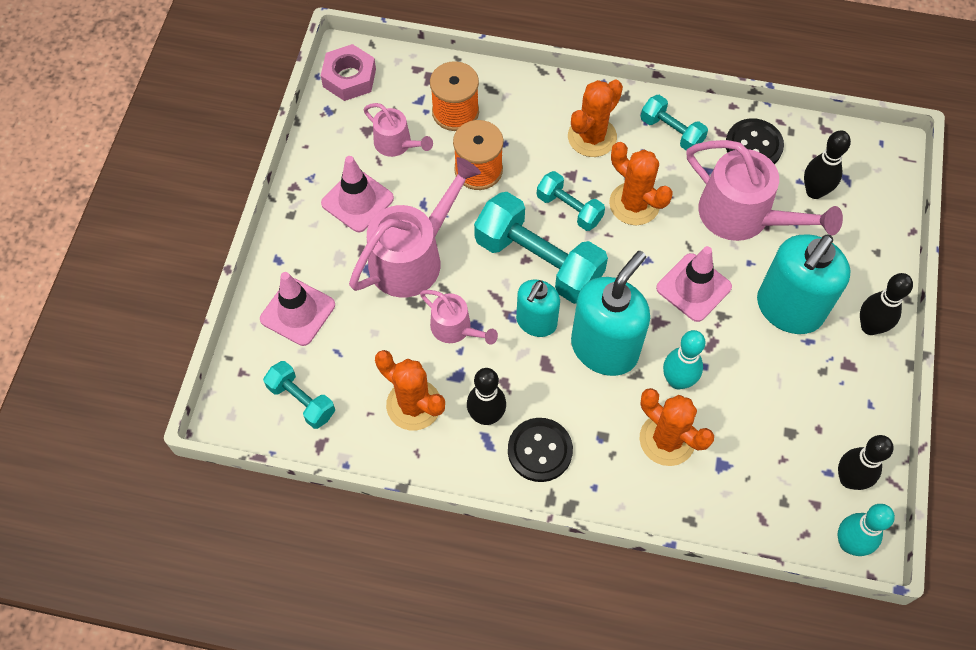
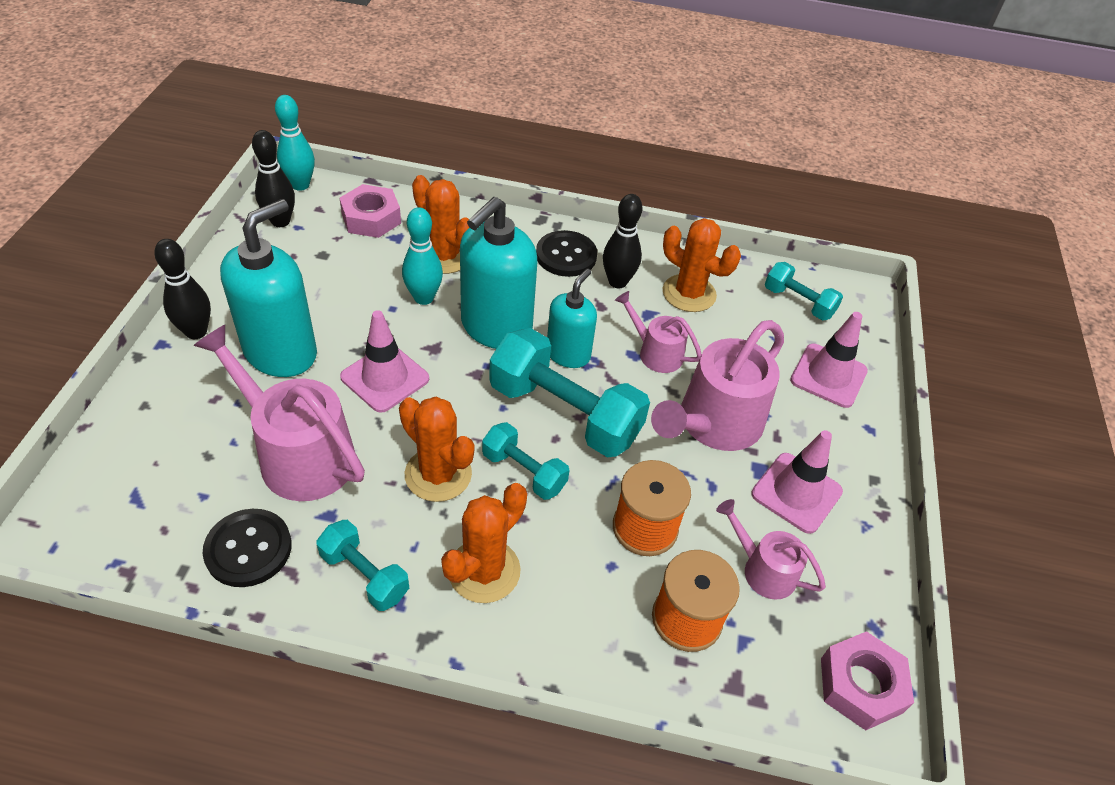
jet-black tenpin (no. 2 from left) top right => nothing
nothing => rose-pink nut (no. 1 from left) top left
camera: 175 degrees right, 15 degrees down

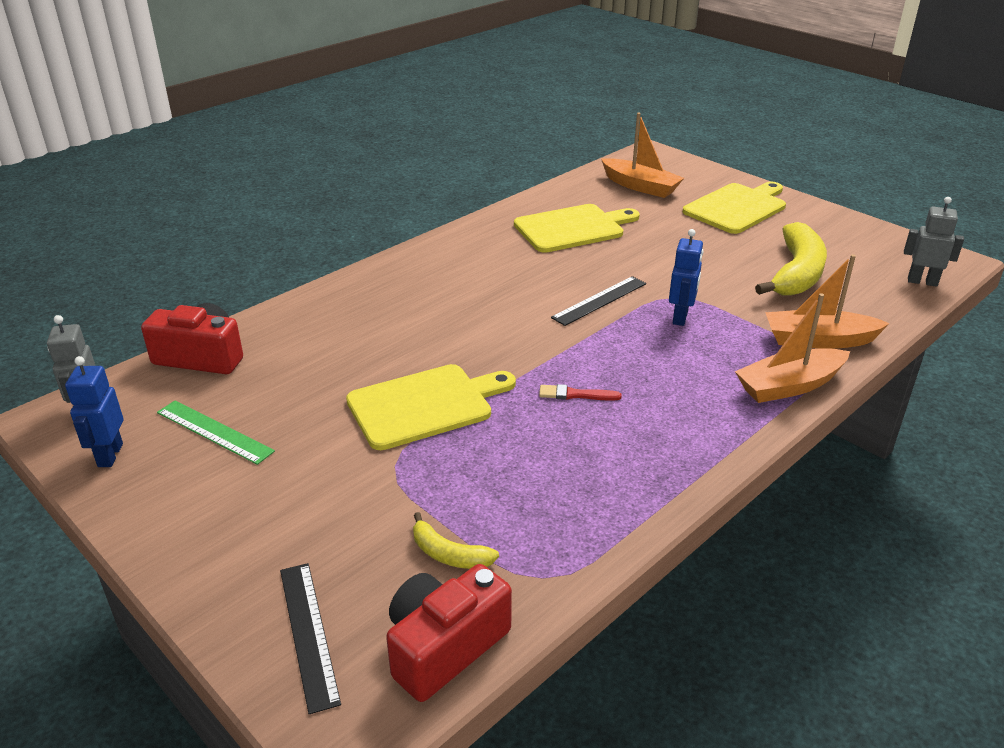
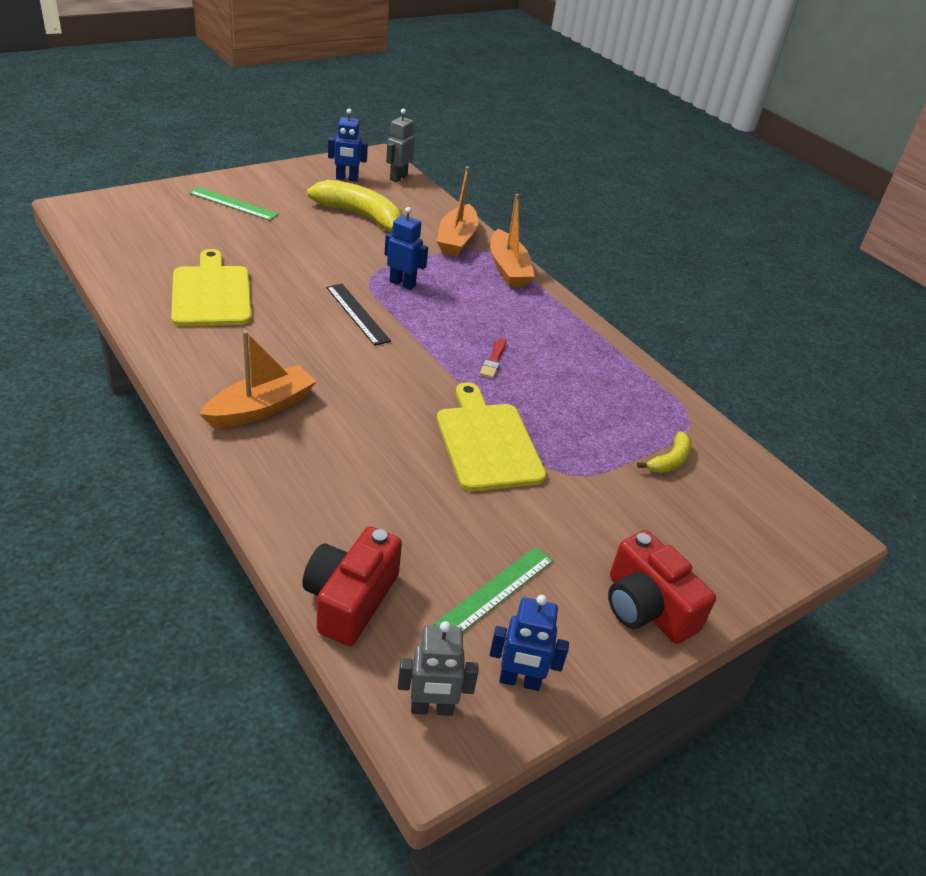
jet-black measuring stick (no. 1 from left) bottom left => nothing
crimson compact camera (no. 2 from left) bottom centre => crimson compact camera (no. 2 from left) bottom right, relocated
bright orange sailboat (no. 1 from left) top centre => bright orange sailboat (no. 1 from left) middle left, relocated
golden chopping board (no. 3 from left) top right => green measuring stick (no. 1 from left) top left
nothing => royal blue robot figure (no. 1 from left) top centre
camera: 85 degrees left, 5 degrees up

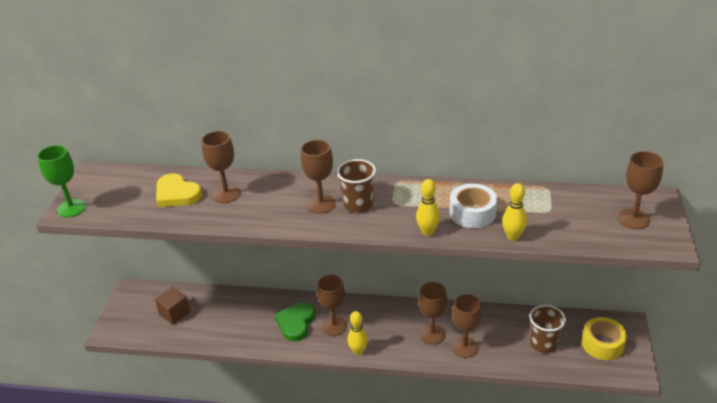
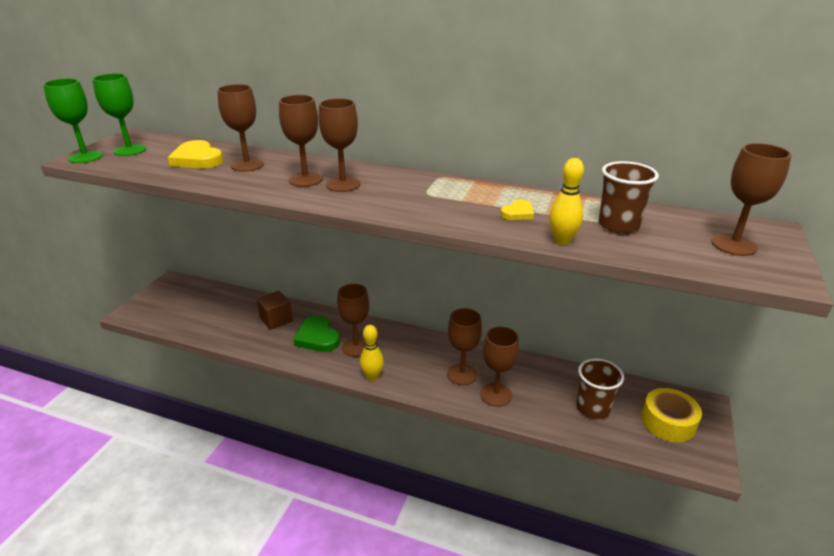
brown cube bottom left => brown cube middle left, relocated
green heart shape bottom centre => green heart shape centre, 60 degrees counterclockwise
brown tumbler (no. 1 from left in the first image) centre => brown tumbler (no. 2 from left) middle right, relocated
golden tenpin (no. 2 from left) centre => nothing
white sticky tape centre => golden heart shape (no. 2 from left) centre
nothing => green wine glass (no. 2 from left) top left
nothing => brown wine glass (no. 2 from left) top centre
camera: 10 degrees right, 5 degrees down

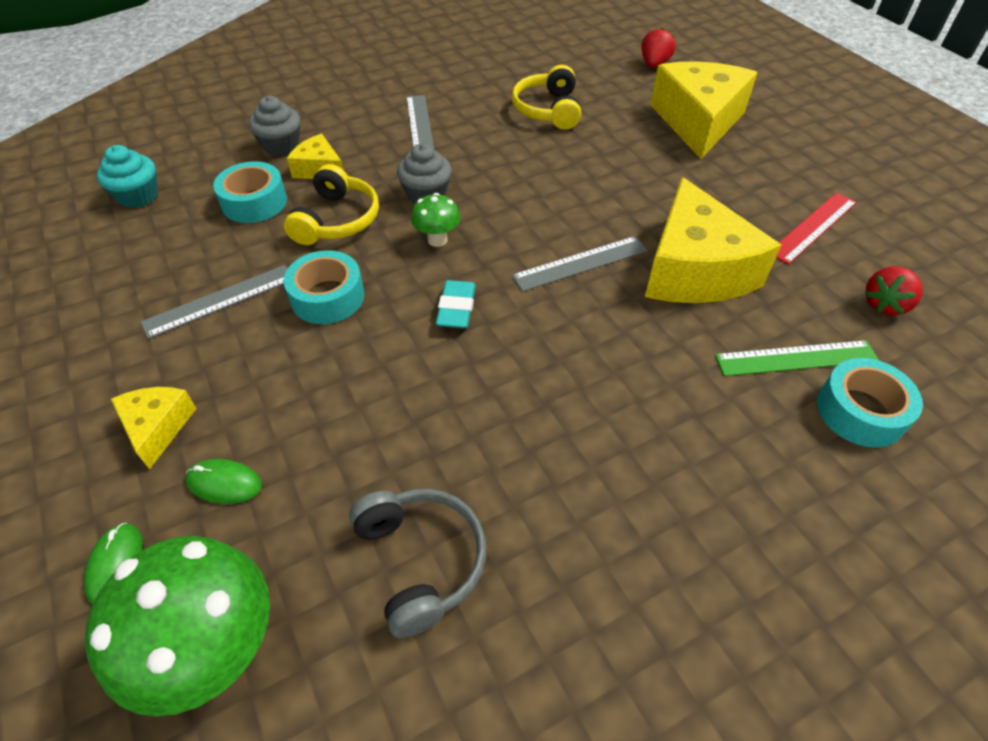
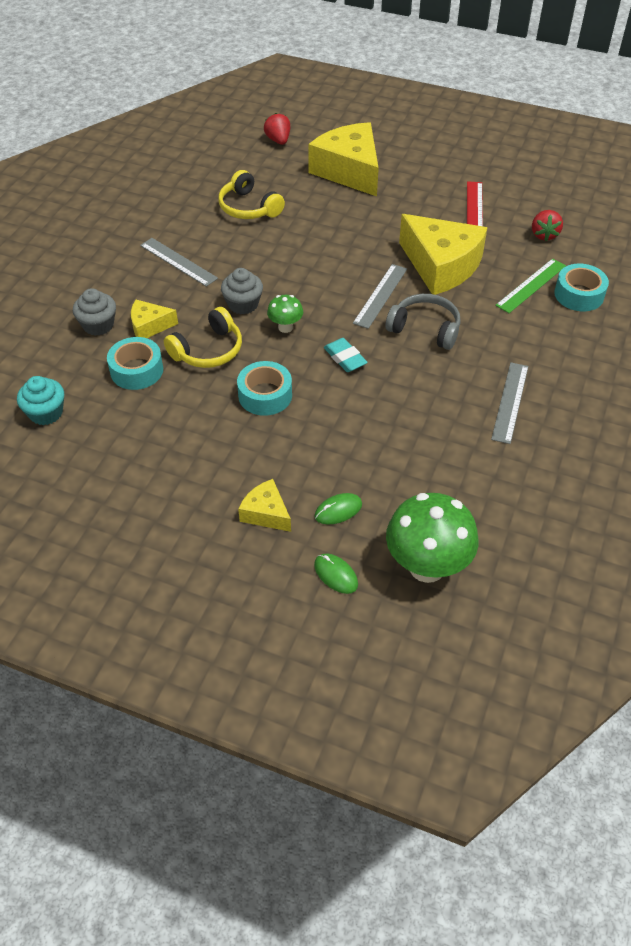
ash-grey measuring stick (no. 1 from left in the first image) middle left => ash-grey measuring stick (no. 3 from left) middle right, relocated
golden over-ear headphones (no. 1 from left) top centre => golden over-ear headphones (no. 1 from left) middle left, 75 degrees clockwise
ash-grey over-ear headphones bottom centre => ash-grey over-ear headphones middle right, relocated
camera: 40 degrees left, 0 degrees up

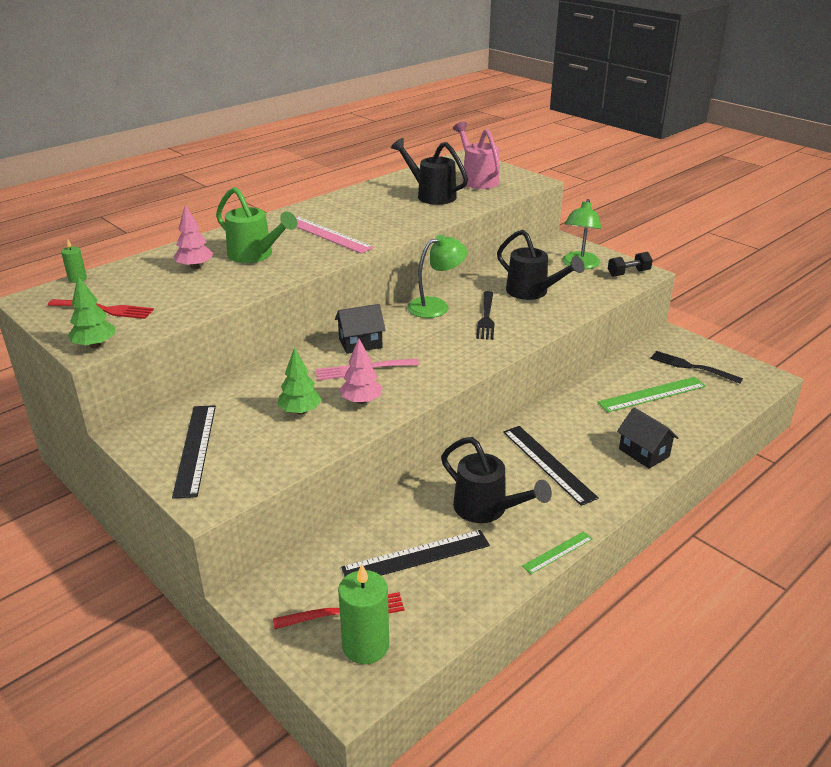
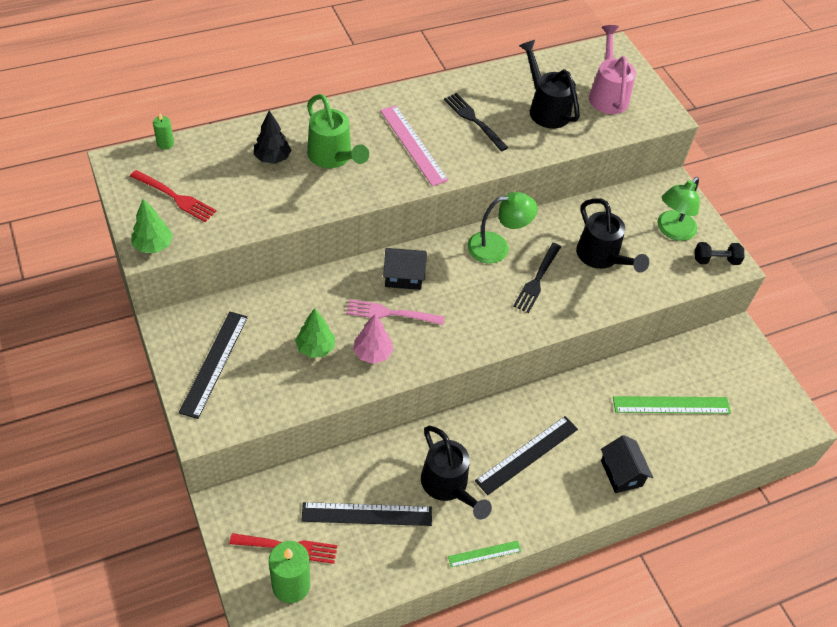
rose-pink fir tree (no. 1 from left) top left => jet-black fir tree top left
jet-black measuring stick (no. 3 from left) centre => jet-black measuring stick (no. 3 from left) bottom centre, 60 degrees clockwise
jet-black fork (no. 2 from left in the first image) middle right => jet-black fork (no. 1 from left) top centre, relocated
camera: 15 degrees right, 20 degrees up

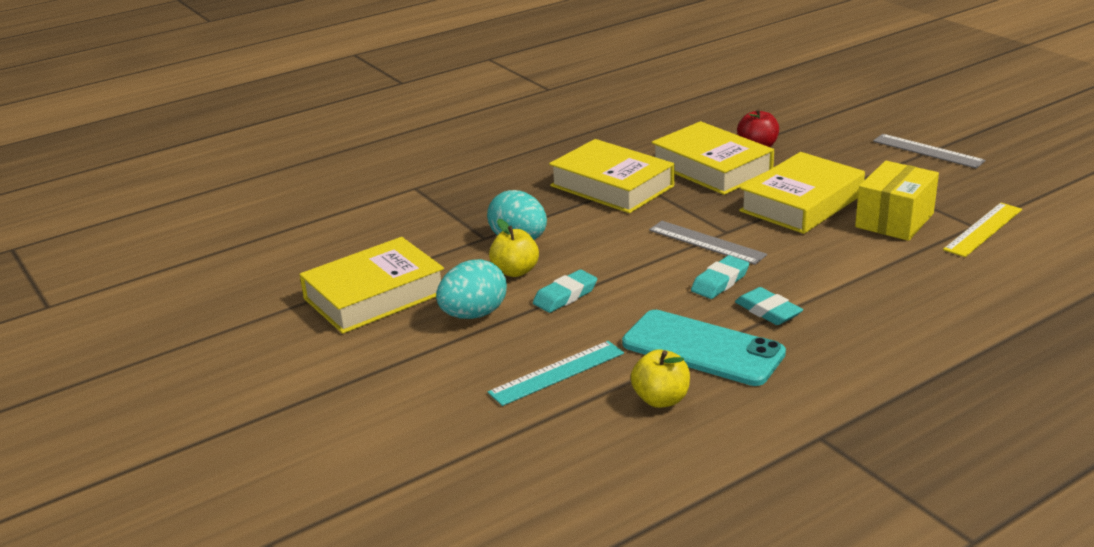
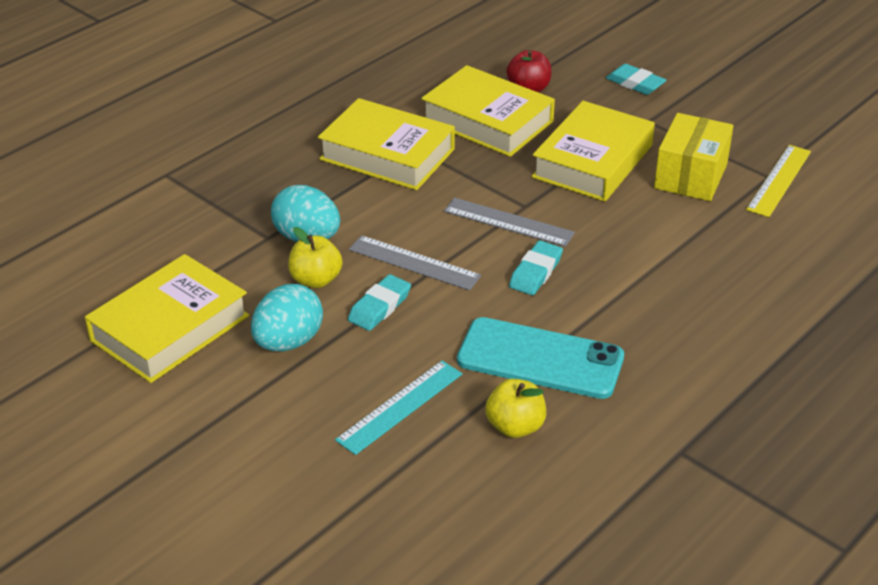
teal eraser (no. 3 from left) middle right => teal eraser (no. 3 from left) top right, relocated
ash-grey measuring stick (no. 2 from left in the first image) top right => ash-grey measuring stick (no. 1 from left) centre, relocated
camera: 15 degrees left, 10 degrees up

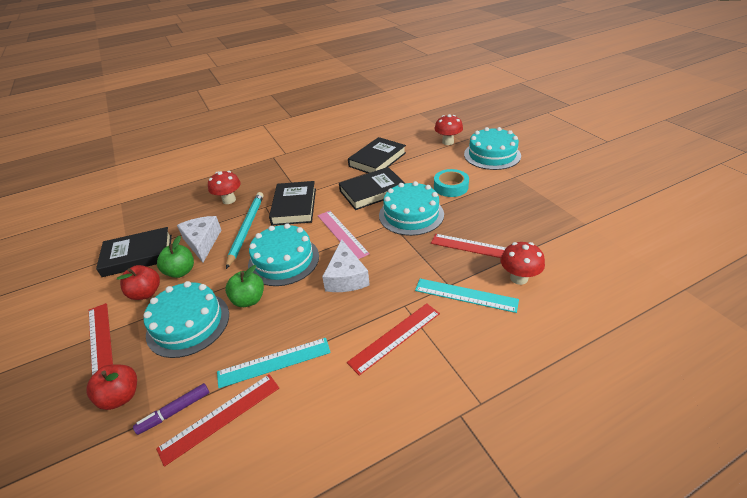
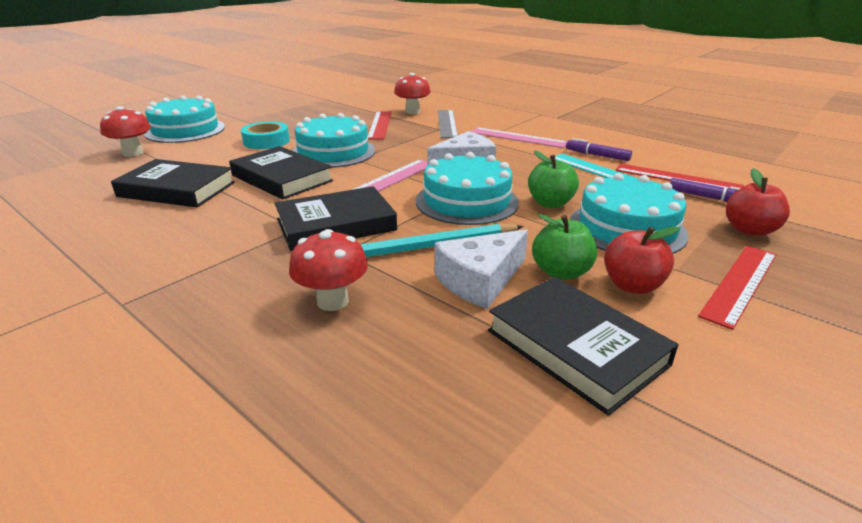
crimson measuring stick (no. 3 from left) bottom centre => rose-pink measuring stick (no. 2 from left) top centre
teal measuring stick (no. 2 from left) centre => ash-grey measuring stick top centre
nothing => royal purple marker pen (no. 1 from left) top right
camera: 115 degrees left, 10 degrees down

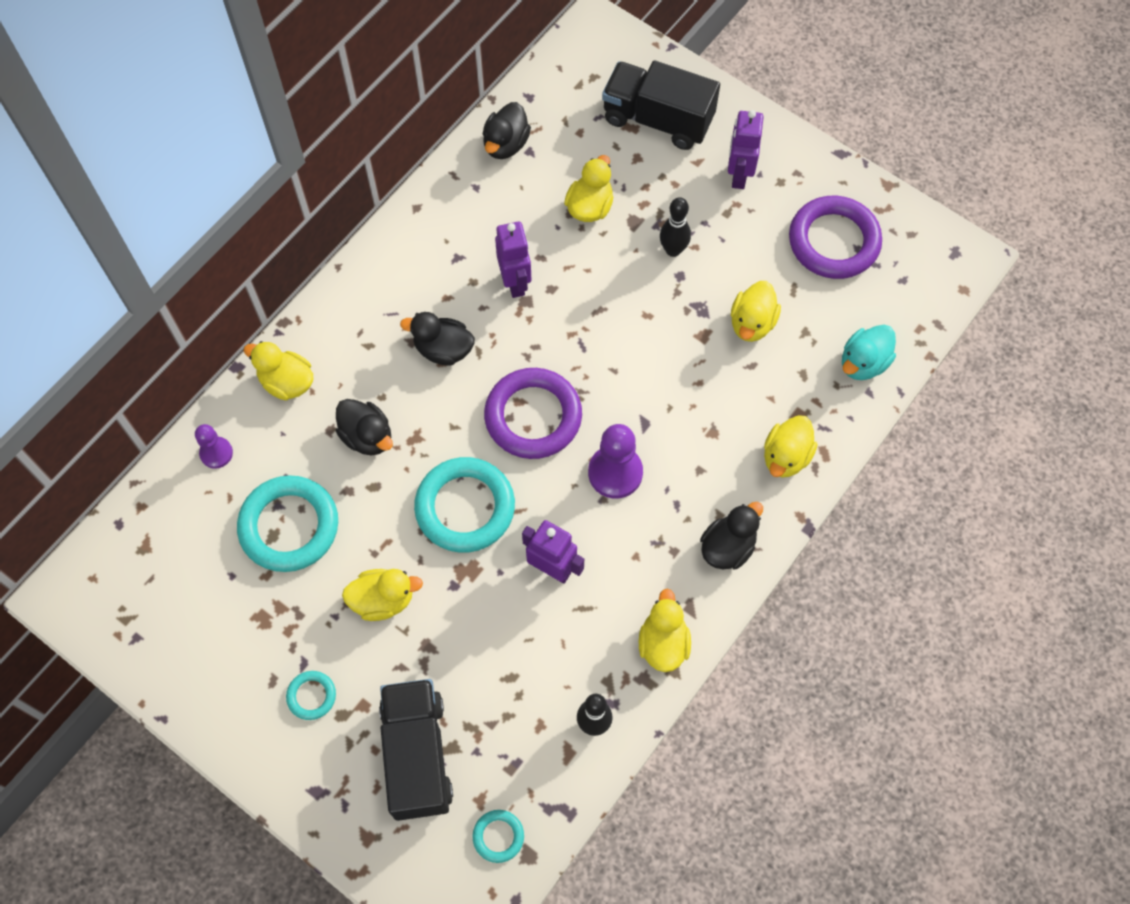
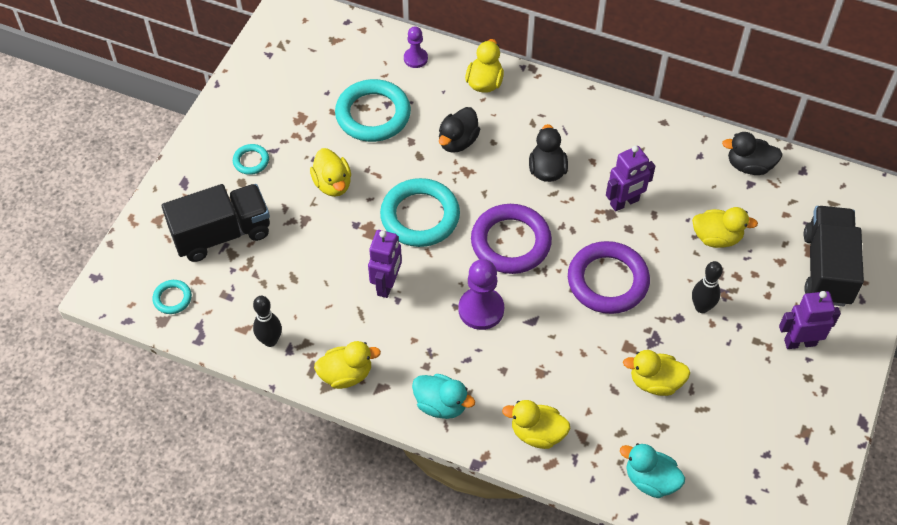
jet-black rubber duck (no. 4 from left) centre => teal rubber duck (no. 1 from left) bottom centre
royal purple ring (no. 2 from left) top right => royal purple ring (no. 2 from left) middle right, relocated
camera: 75 degrees right, 10 degrees down

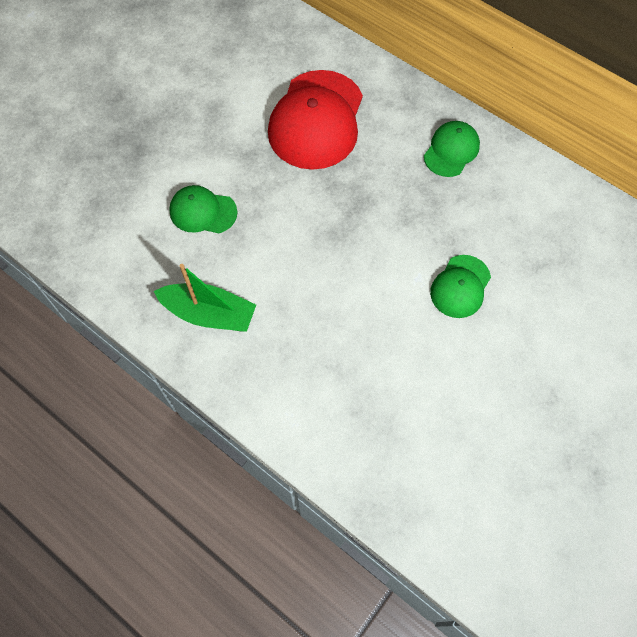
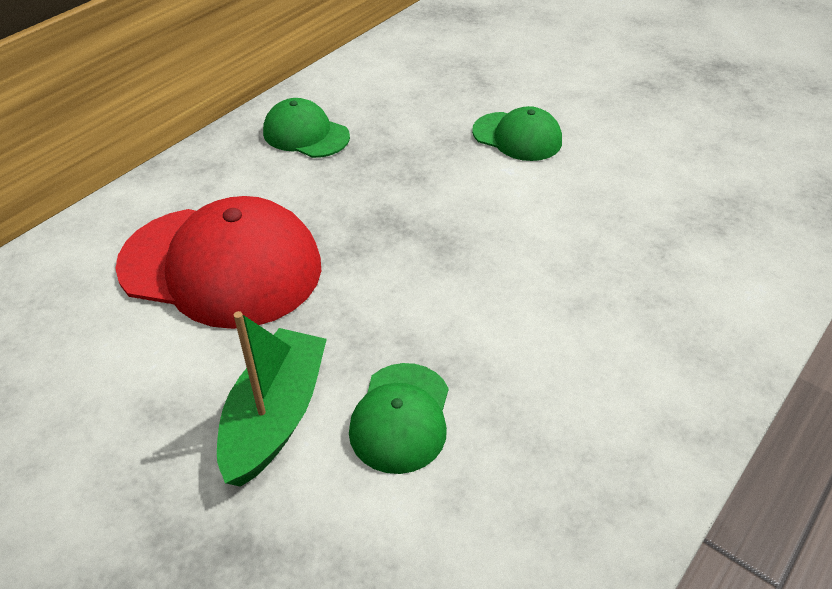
green sailboat middle left => green sailboat bottom left, relocated
camera: 90 degrees left, 20 degrees down

